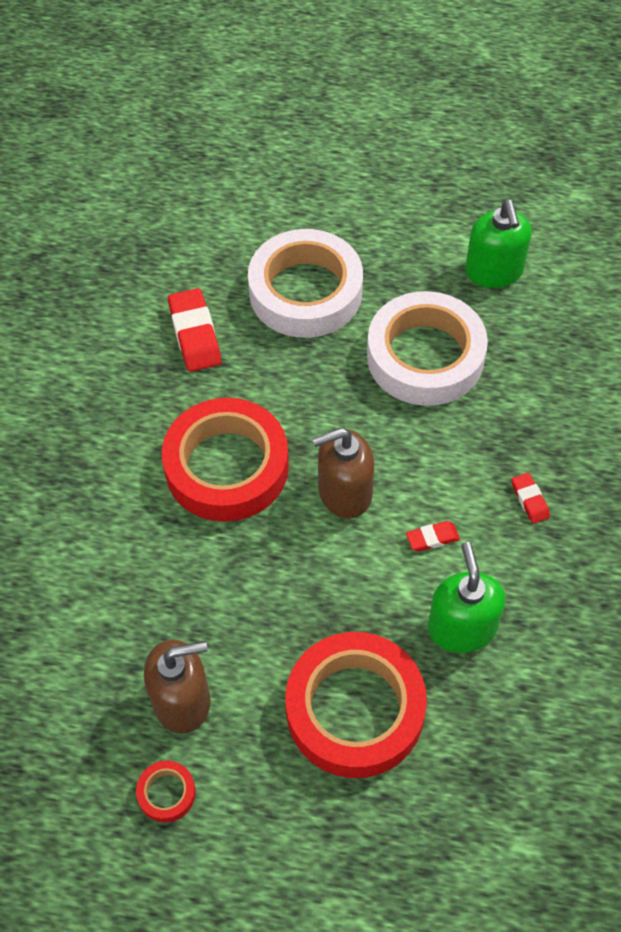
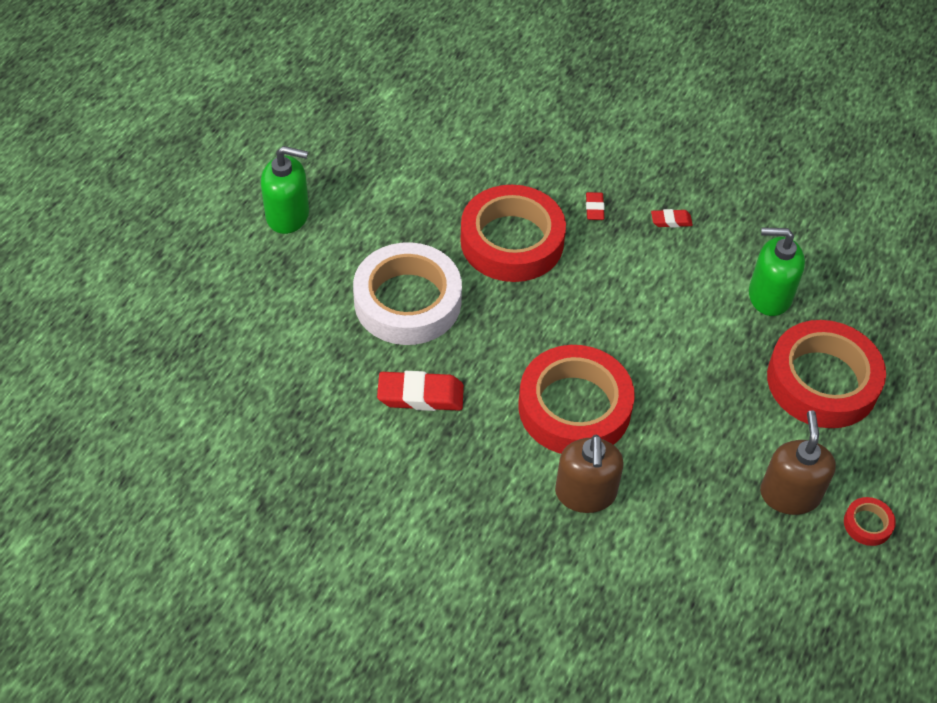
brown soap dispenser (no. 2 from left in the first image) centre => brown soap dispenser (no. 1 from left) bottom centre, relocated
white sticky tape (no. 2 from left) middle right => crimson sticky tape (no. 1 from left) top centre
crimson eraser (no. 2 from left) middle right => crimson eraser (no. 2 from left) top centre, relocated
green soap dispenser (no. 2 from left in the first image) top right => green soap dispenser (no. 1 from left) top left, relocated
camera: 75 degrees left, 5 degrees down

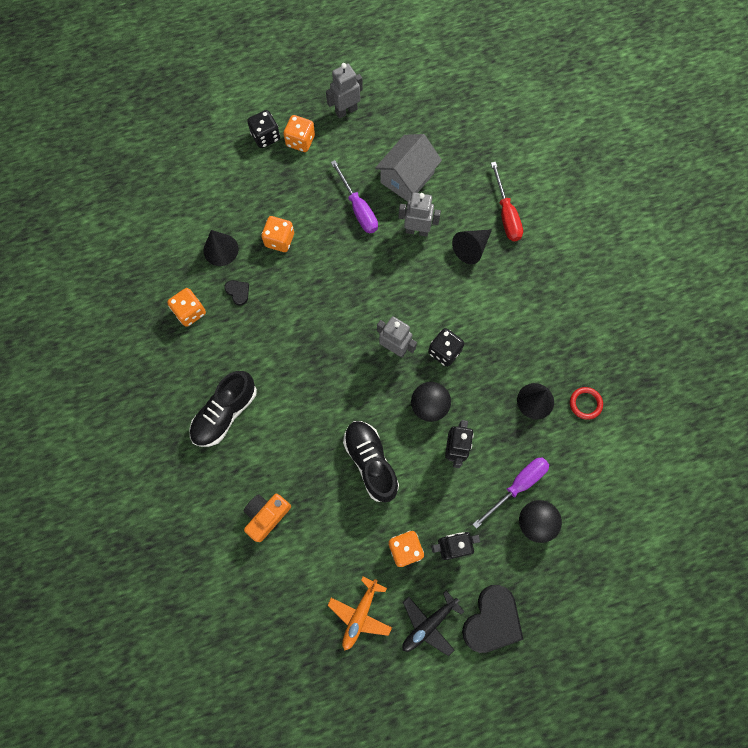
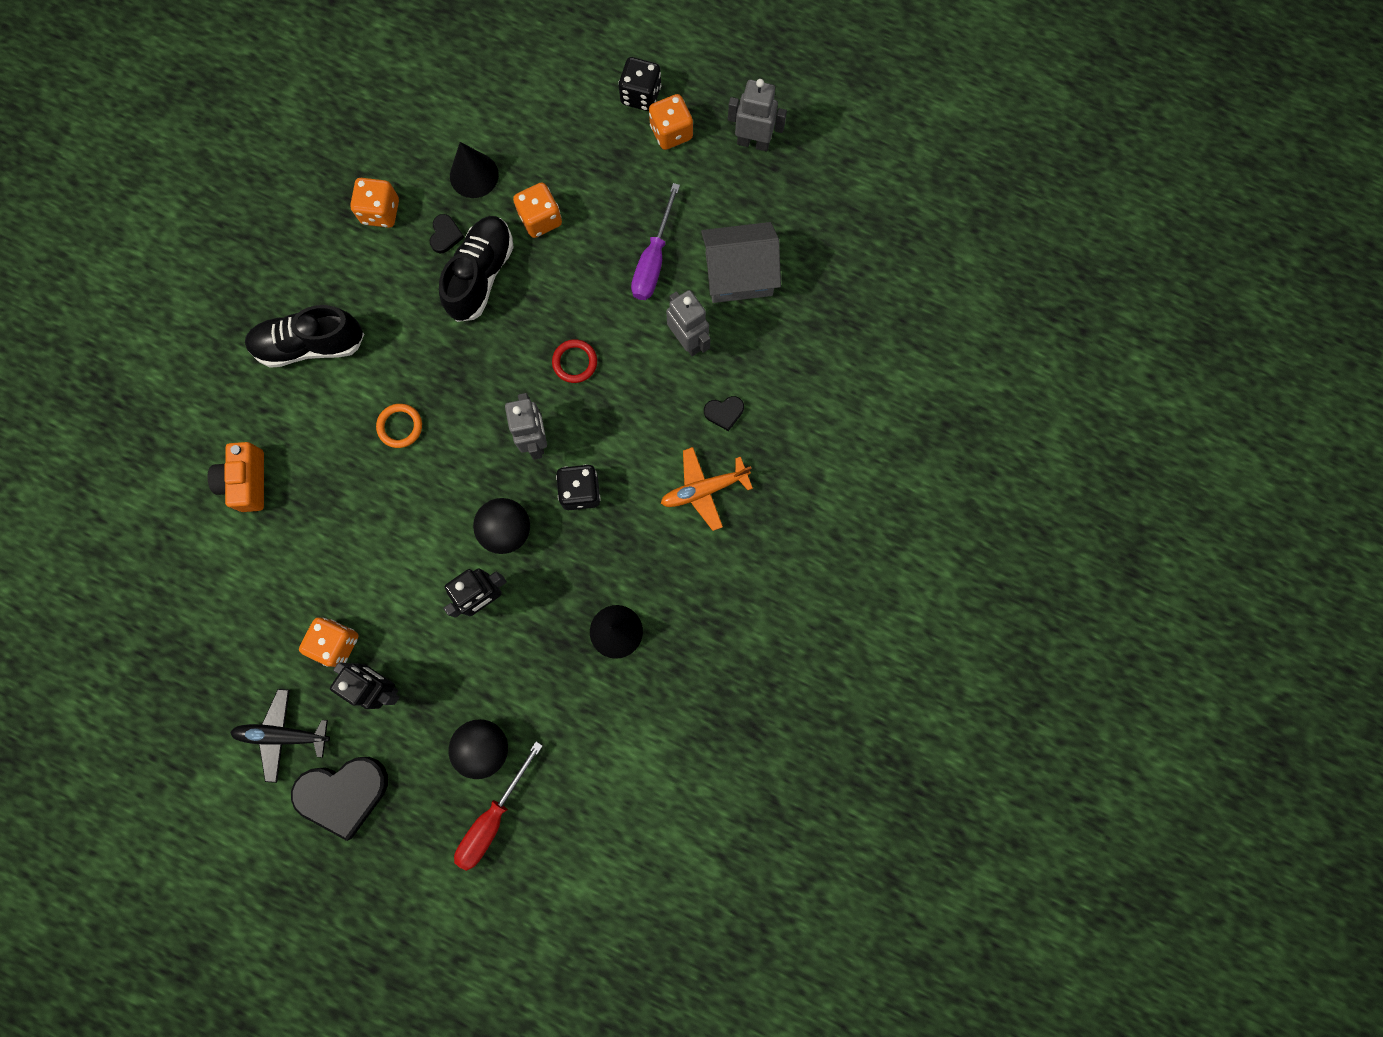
bright orange compact camera bottom centre => bright orange compact camera middle left, 90 degrees counterclockwise
bright orange plane bottom centre => bright orange plane centre, relocated
jet-black sneaker (no. 2 from left) centre => jet-black sneaker (no. 2 from left) top centre, relocated
jet-black cone (no. 2 from left) top centre => jet-black heart shape (no. 3 from left) centre
royal purple hand screwdriver (no. 2 from left) middle right => nothing
crimson hand screwdriver top right => crimson hand screwdriver bottom centre, relocated
crimson ring middle right => crimson ring centre, relocated
nothing => bright orange ring middle left
camera: 45 degrees right, 5 degrees up

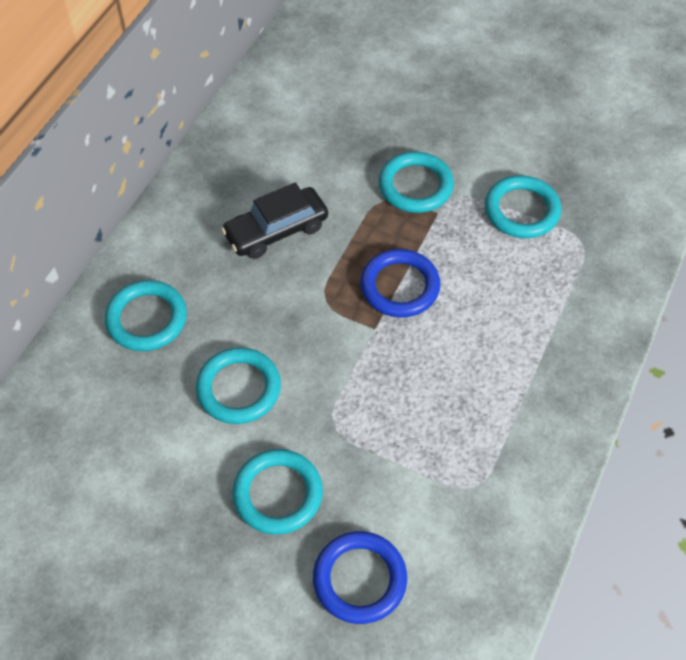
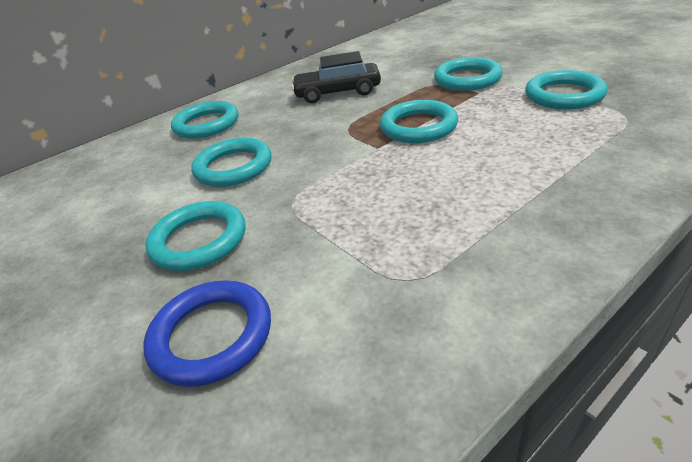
royal blue ring (no. 2 from left) centre => teal ring (no. 4 from left) top centre
camera: 30 degrees right, 20 degrees down

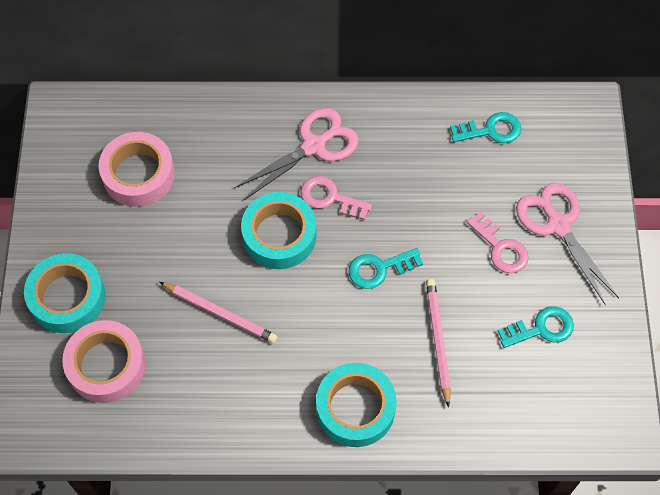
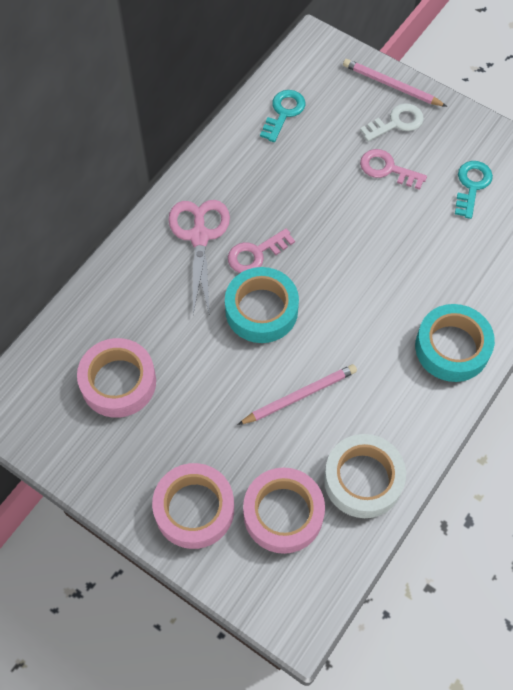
teal sticky tape (no. 1 from left) middle left => rose-pink sticky tape (no. 2 from left) bottom centre
teal latchkey (no. 1 from left) centre => nothing
rose-pink lead pencil (no. 2 from left) bottom centre => rose-pink lead pencil (no. 2 from left) top right, relocated
rose-pink latchkey (no. 2 from left) middle right => rose-pink latchkey (no. 2 from left) top right, 150 degrees counterclockwise
rose-pink shears (no. 2 from left) middle right => white latchkey top right
nothing => white sticky tape bottom right
camera: 55 degrees left, 0 degrees up

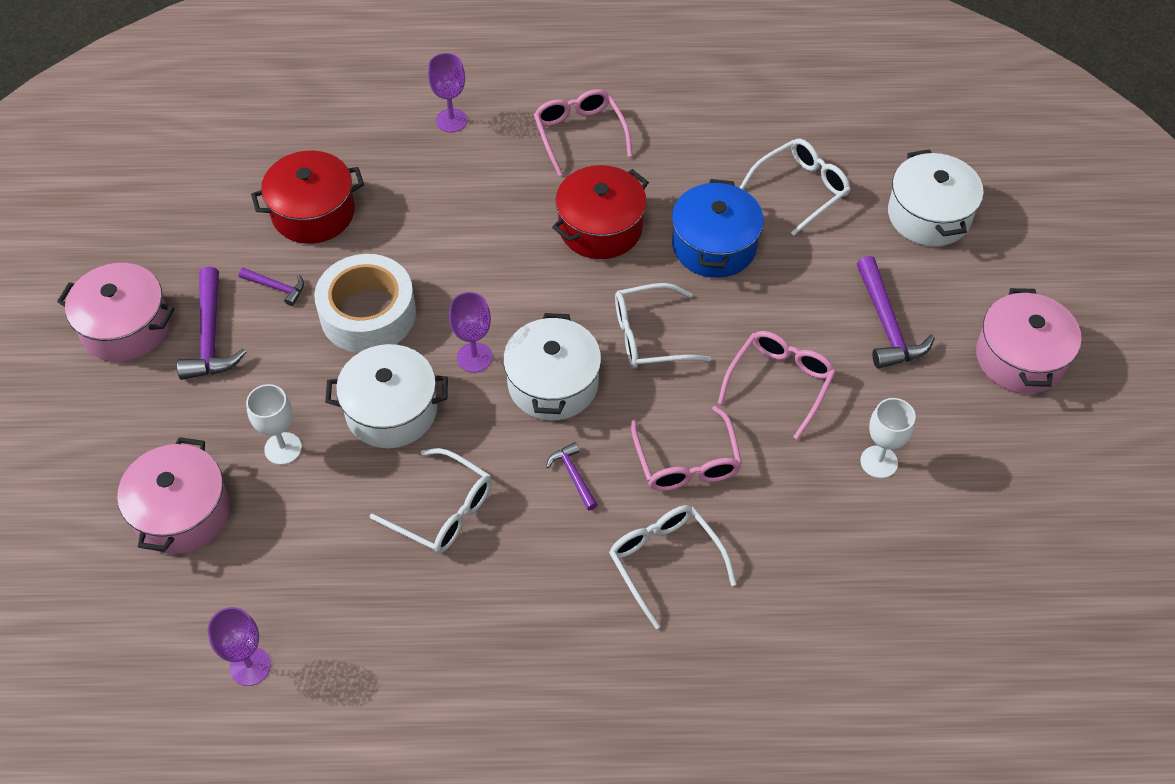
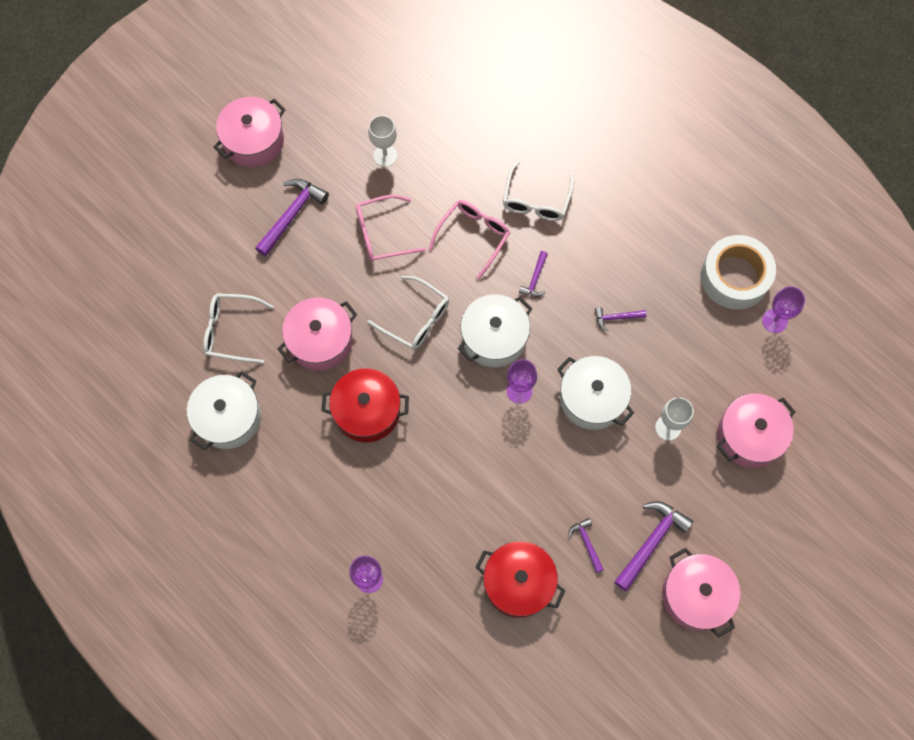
white sticky tape middle left => white sticky tape middle right, relocated
white glasses (no. 1 from left) centre => royal purple carpenter's hammer (no. 4 from left) middle right
rose-pink glasses (no. 1 from left) top centre => nothing
royal blue stockpot top centre => rose-pink stockpot (no. 2 from left) centre
white stockpot (no. 3 from left in the first image) top right => white stockpot (no. 1 from left) middle left, relocated
camera: 135 degrees left, 15 degrees up

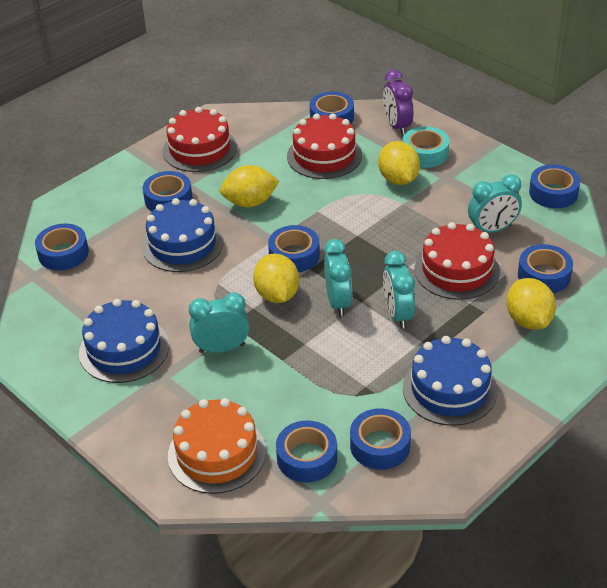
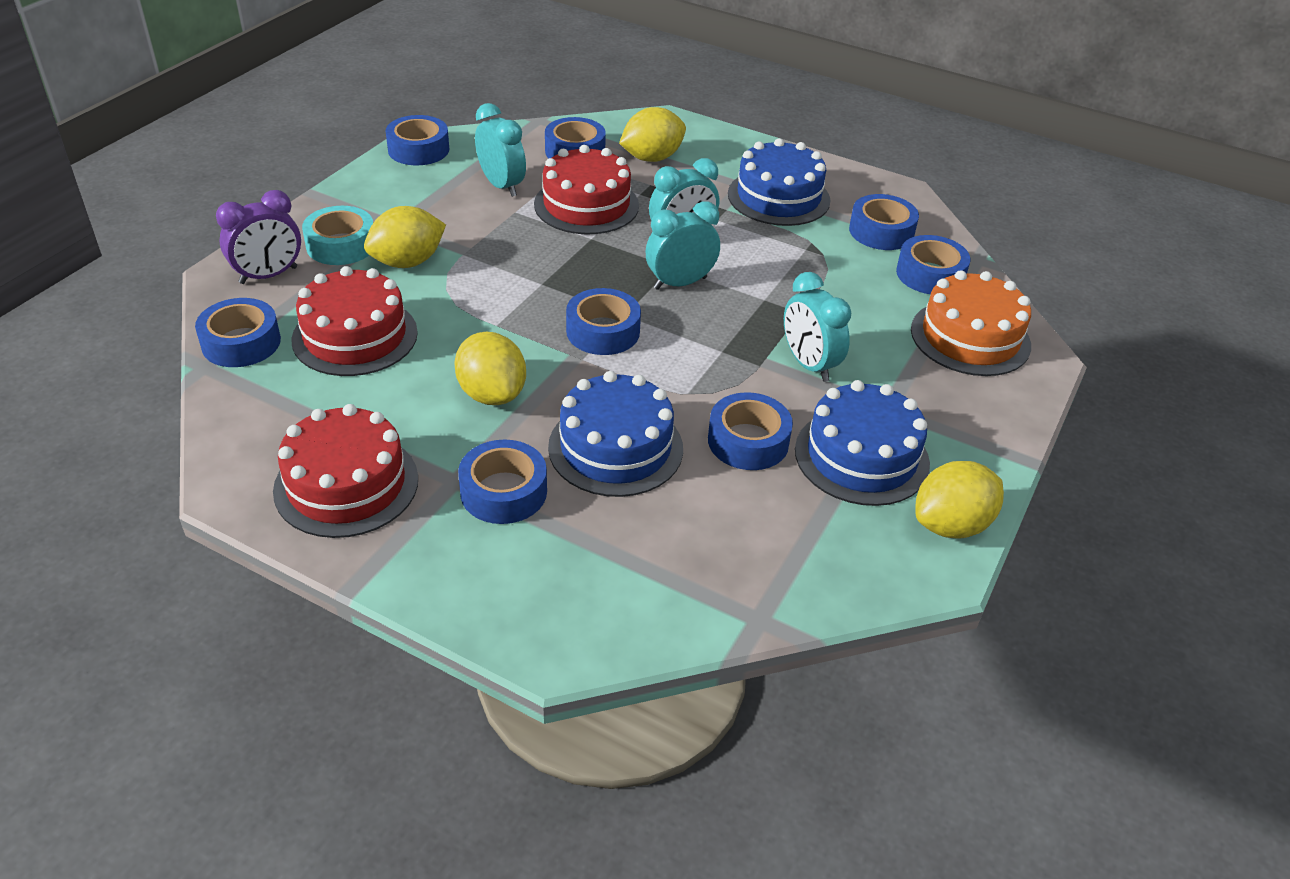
royal blue sticky tape (no. 1 from left in the first image) middle left => royal blue sticky tape (no. 6 from left) centre, relocated
golden lemon (no. 2 from left in the first image) centre => golden lemon (no. 4 from left) middle right, relocated
camera: 110 degrees left, 0 degrees up

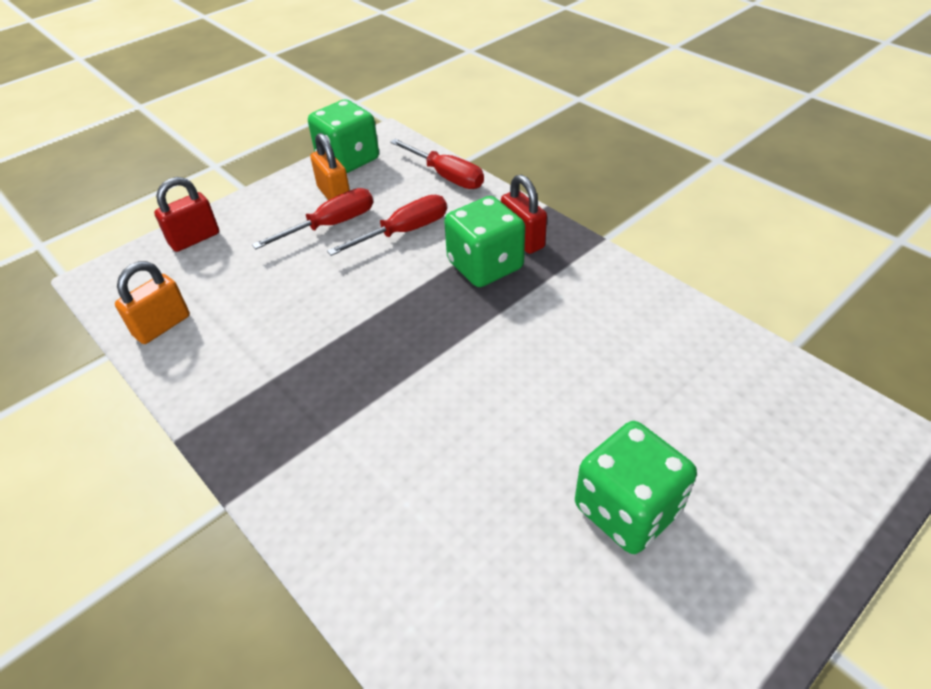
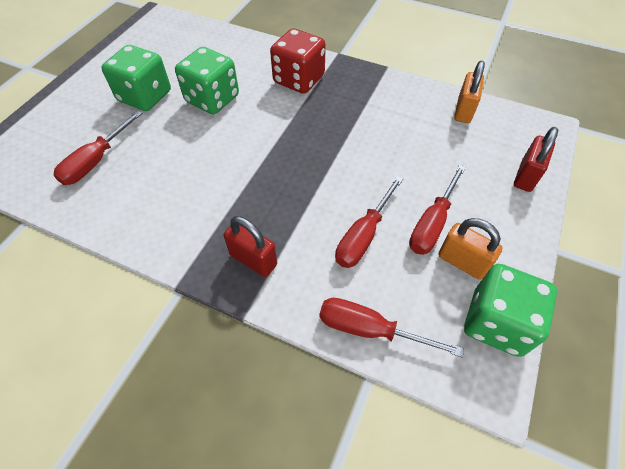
green game die (no. 2 from left) centre => green game die (no. 2 from left) top left, relocated
nothing => crimson hand screwdriver (no. 1 from left) top left
nothing => crimson game die top centre
camera: 155 degrees right, 10 degrees up

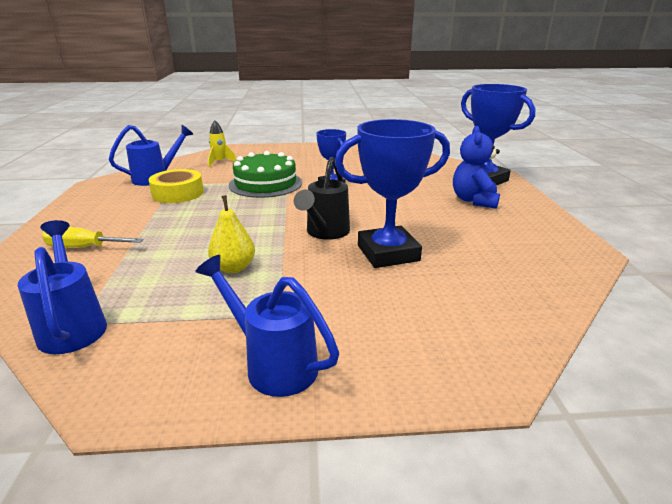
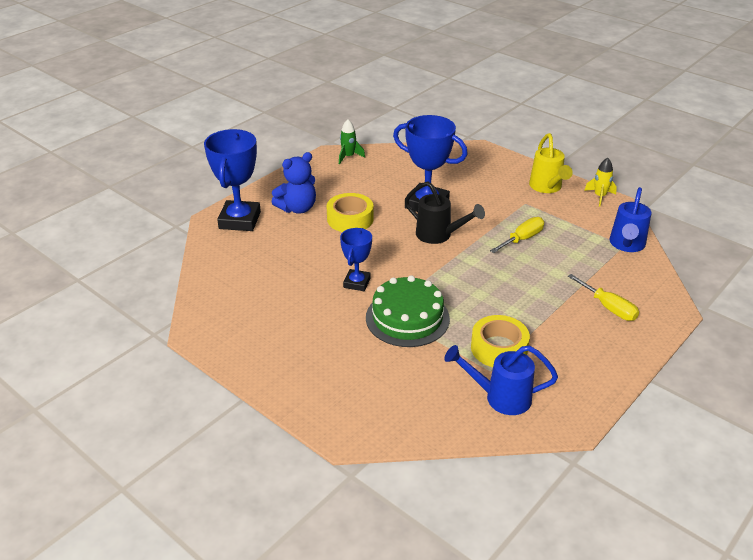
royal blue watering pot (no. 3 from left) centre => golden watering pot top right
golden spaceship top left => golden spaceship top right, relocated
golden toy pear centre => golden hand screwdriver (no. 1 from left) middle right
jet-black watering pot centre, 60 degrees clockwise
nothing => golden sticky tape (no. 1 from left) centre
nothing => green spaceship top centre
camera: 135 degrees left, 10 degrees up

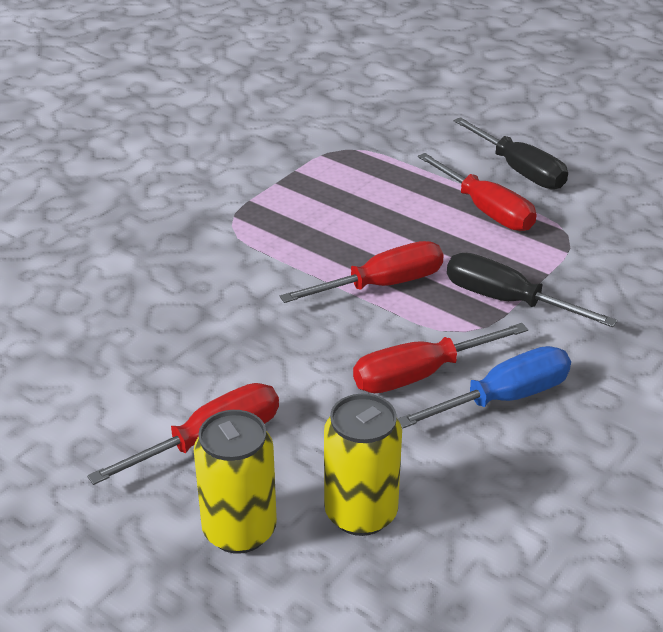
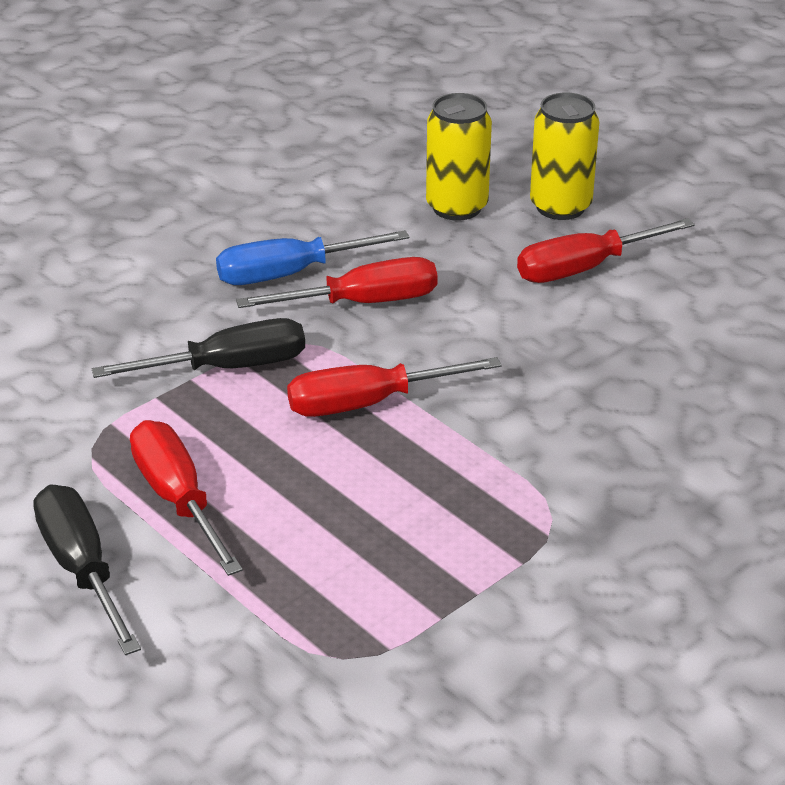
jet-black hand screwdriver (no. 2 from left) middle right => jet-black hand screwdriver (no. 2 from left) middle left, 60 degrees counterclockwise
camera: 170 degrees left, 0 degrees up

